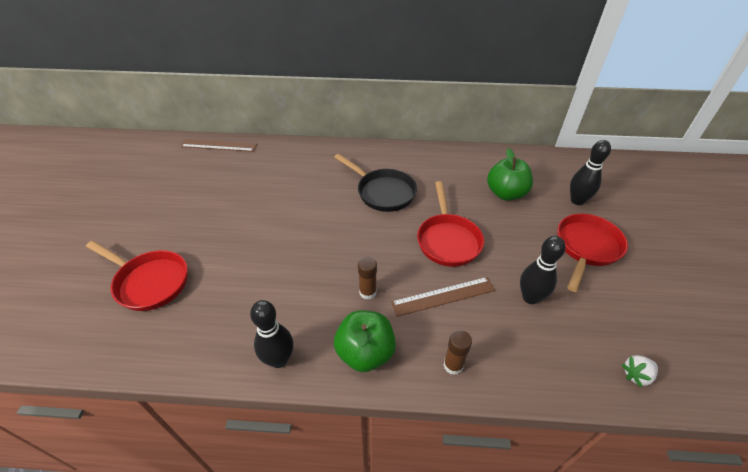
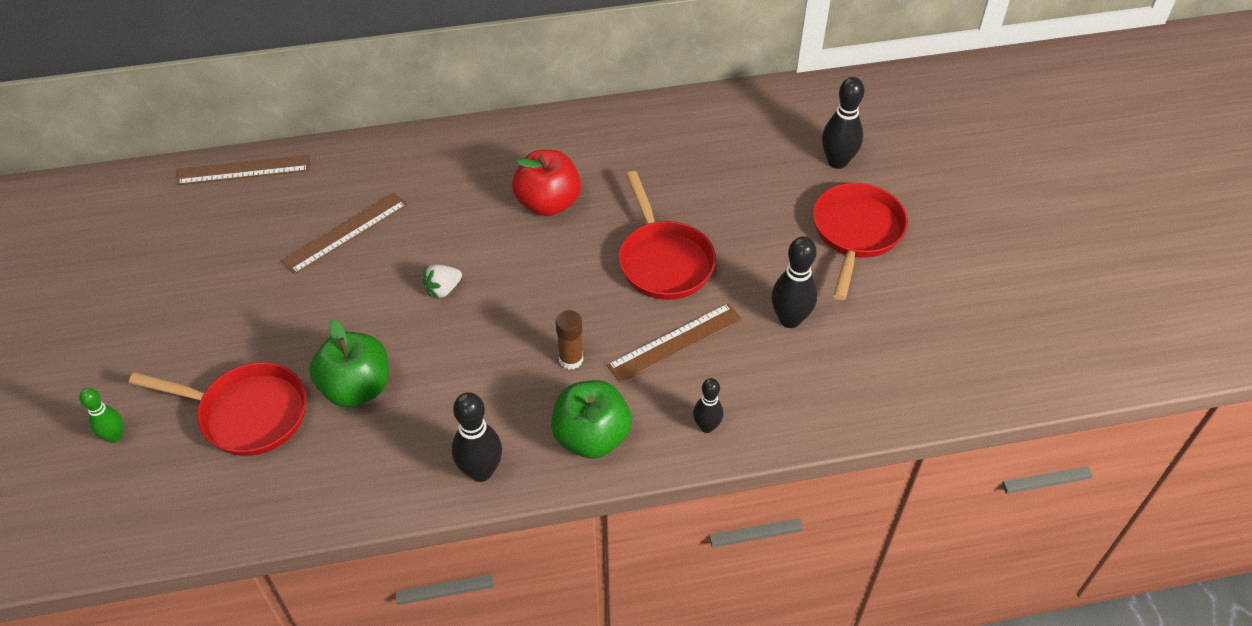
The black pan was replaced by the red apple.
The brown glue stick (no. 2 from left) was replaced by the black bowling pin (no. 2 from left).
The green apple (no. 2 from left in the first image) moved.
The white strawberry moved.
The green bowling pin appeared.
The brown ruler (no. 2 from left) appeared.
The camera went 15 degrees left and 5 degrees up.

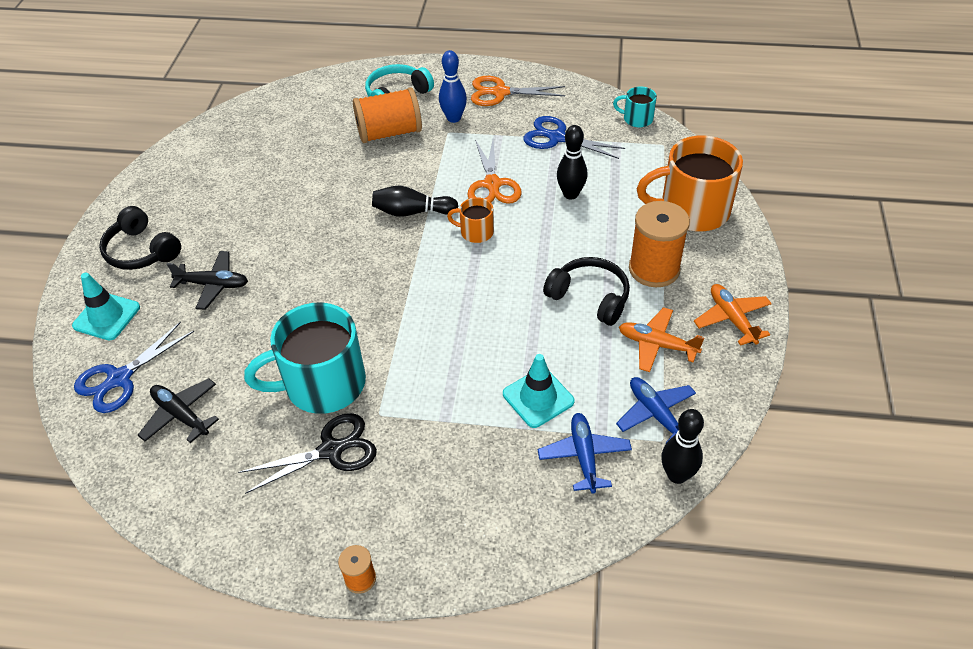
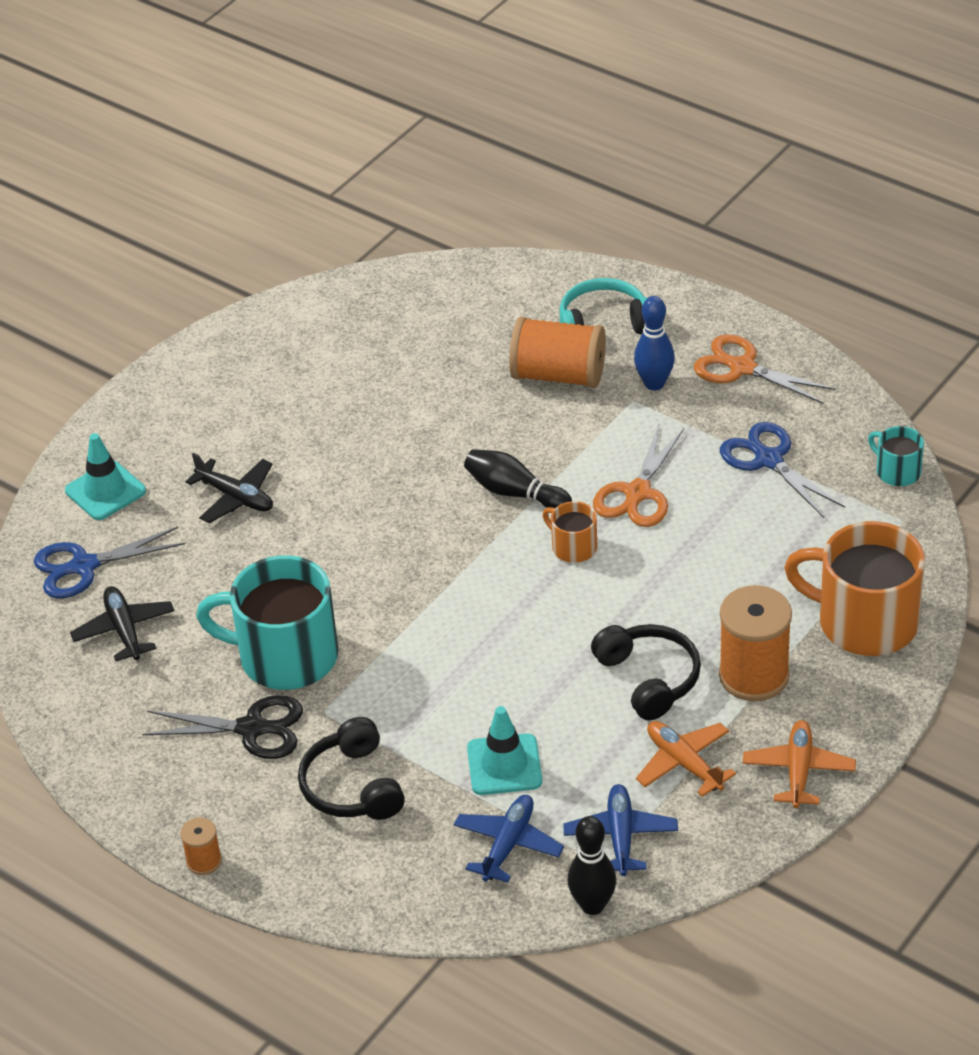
The black headphones (no. 1 from left) moved.
The black bowling pin (no. 2 from left) disappeared.
The camera went 30 degrees right and 5 degrees down.

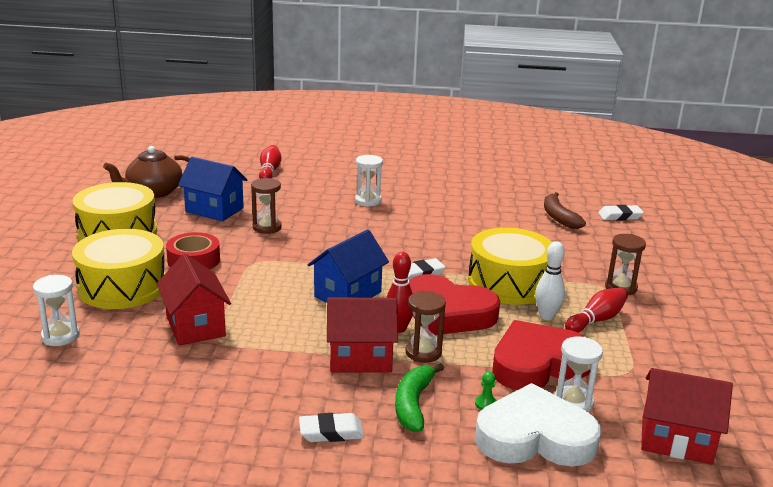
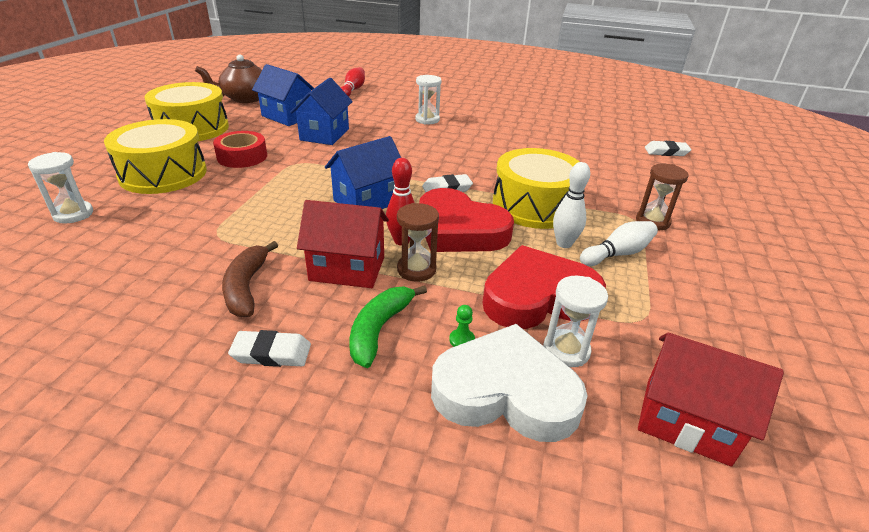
The red house (no. 1 from left) disappeared.
The brown hourglass (no. 1 from left) was replaced by the blue house (no. 2 from left).
The brown banana moved.
The red bowling pin (no. 3 from left) became the white bowling pin (no. 2 from left).
The camera went 10 degrees right and 10 degrees up.

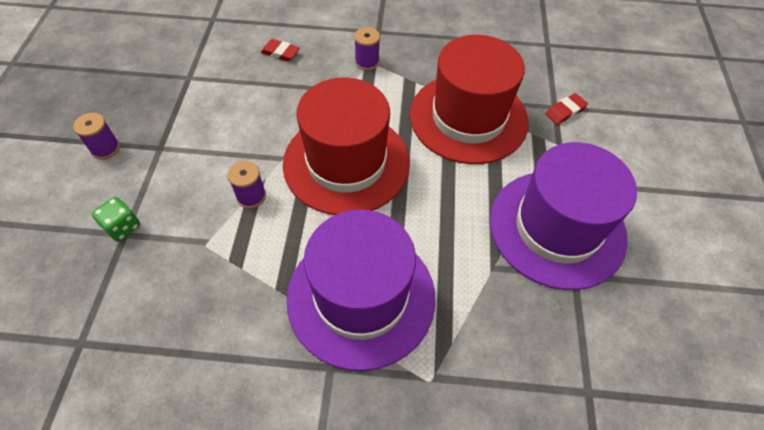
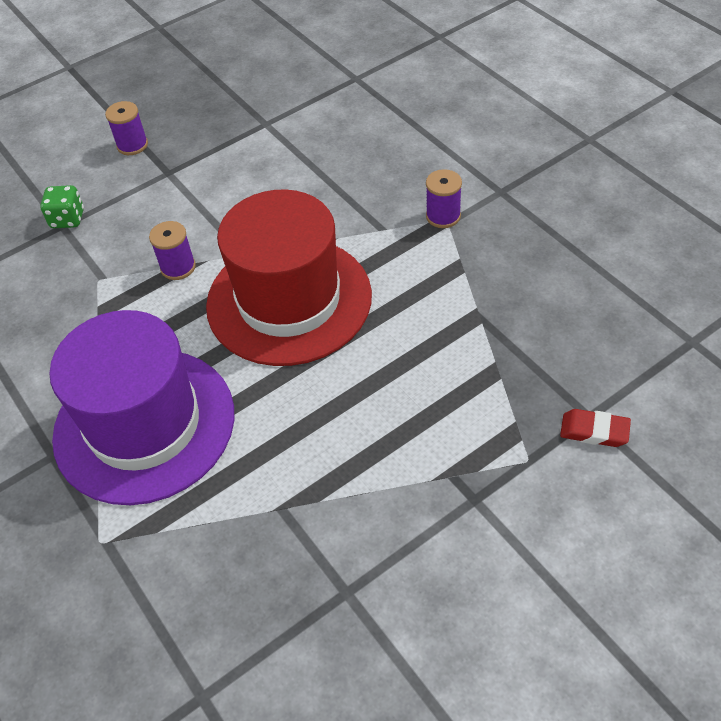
The red eraser (no. 1 from left) disappeared.
The red hat (no. 2 from left) disappeared.
The purple hat (no. 2 from left) disappeared.
The camera went 55 degrees right and 5 degrees down.

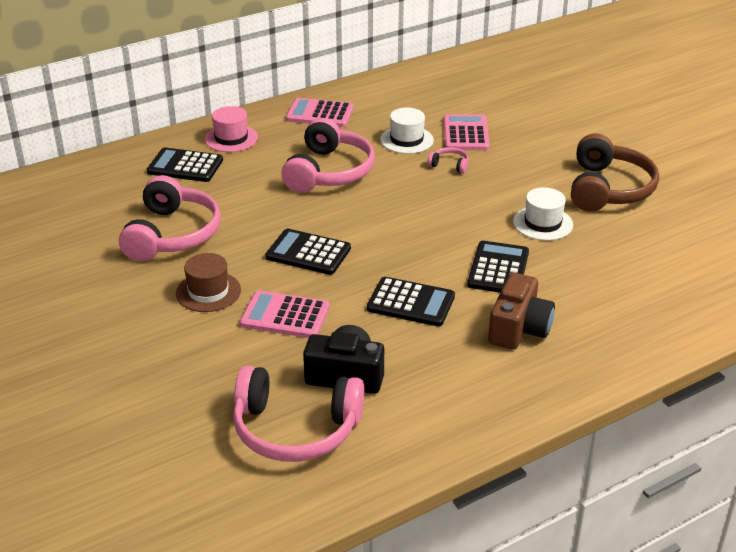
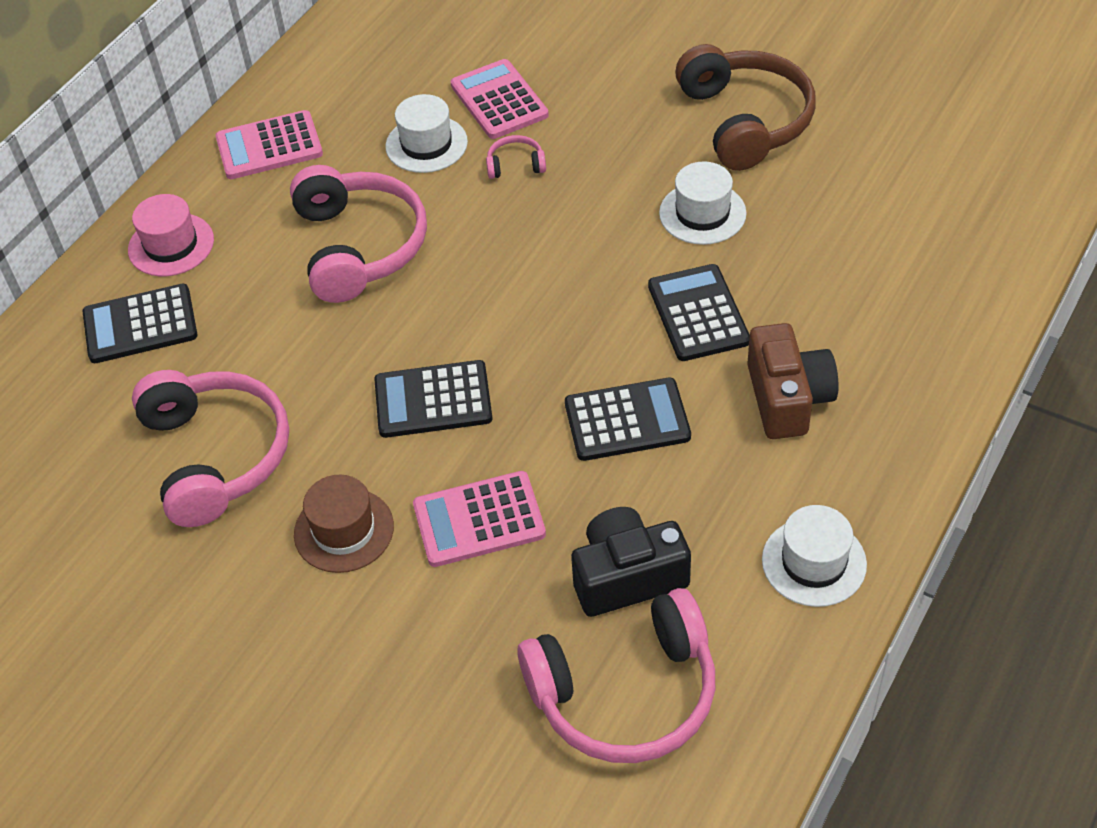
The white hat (no. 3 from left) appeared.
The camera went 25 degrees left and 15 degrees up.

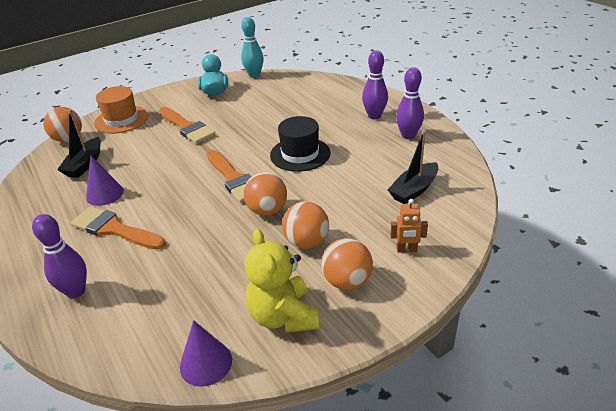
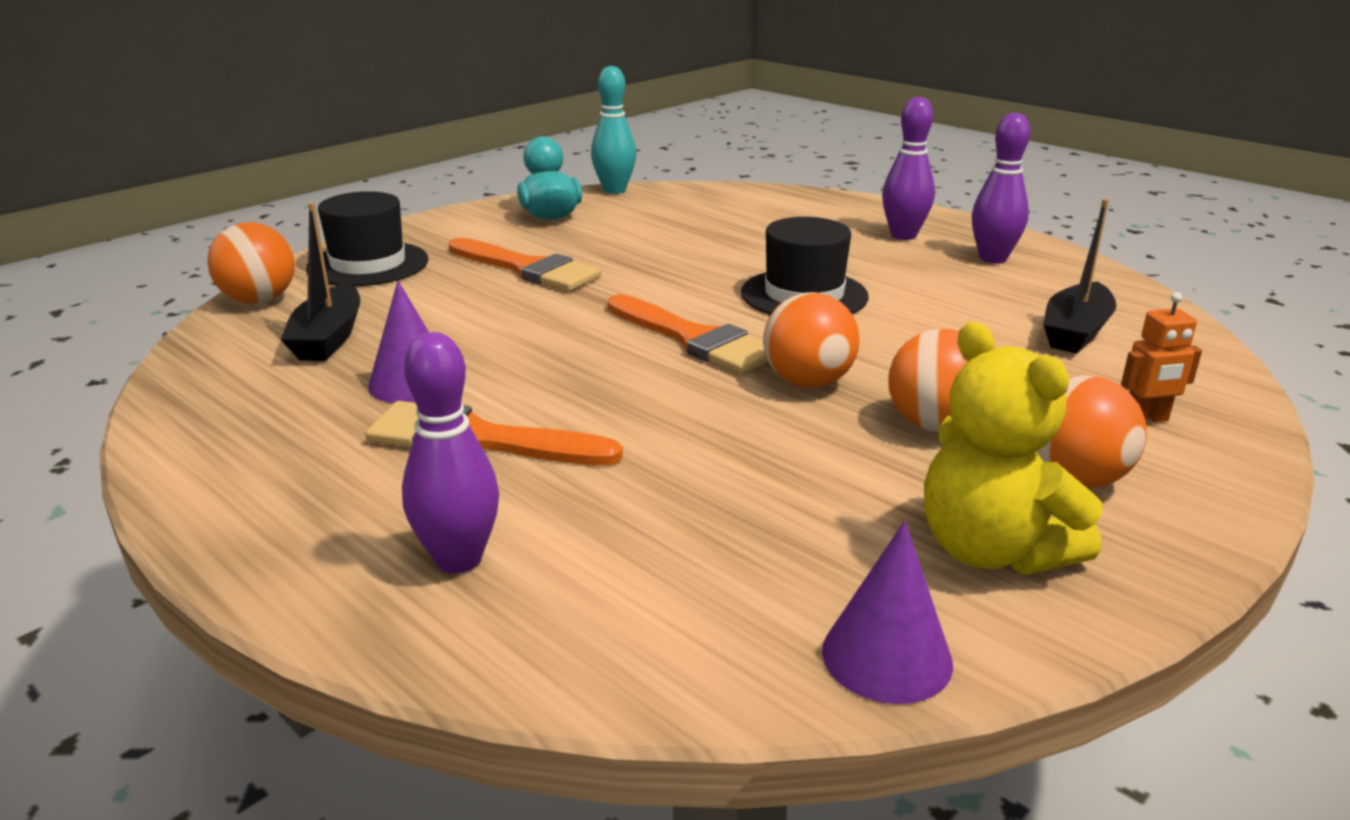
The orange hat became the black hat (no. 1 from left).
The camera went 15 degrees left and 10 degrees down.

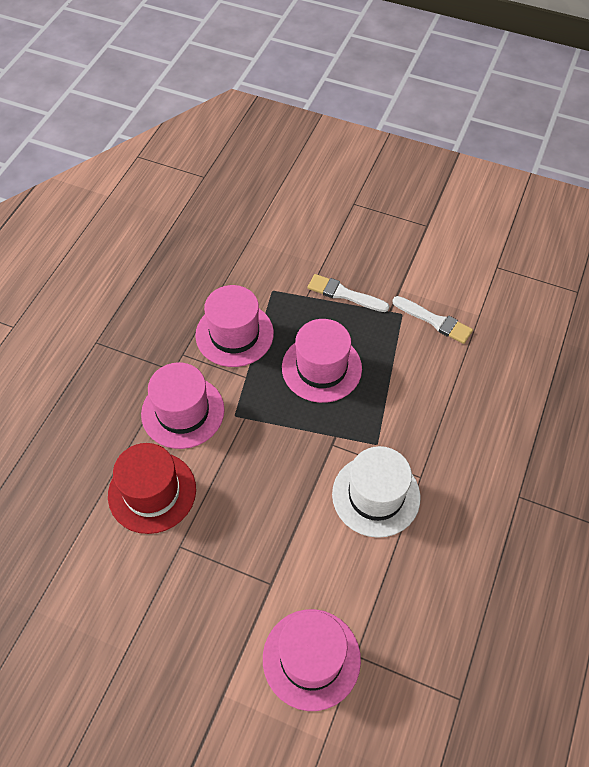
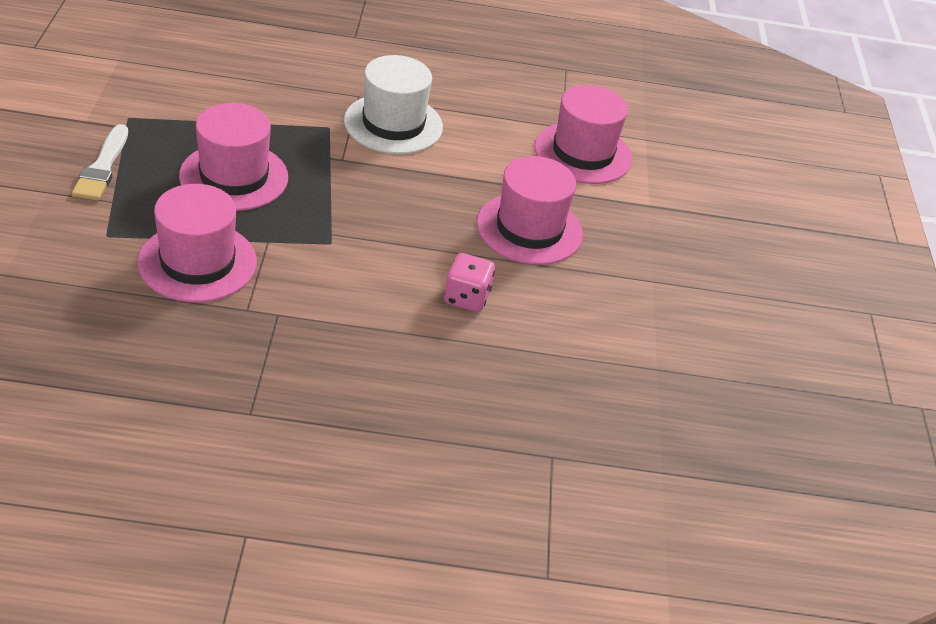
The red hat was replaced by the pink dice.
The pink hat (no. 1 from left in the first image) moved.
The white brush (no. 2 from left) disappeared.
The camera went 115 degrees left and 15 degrees down.

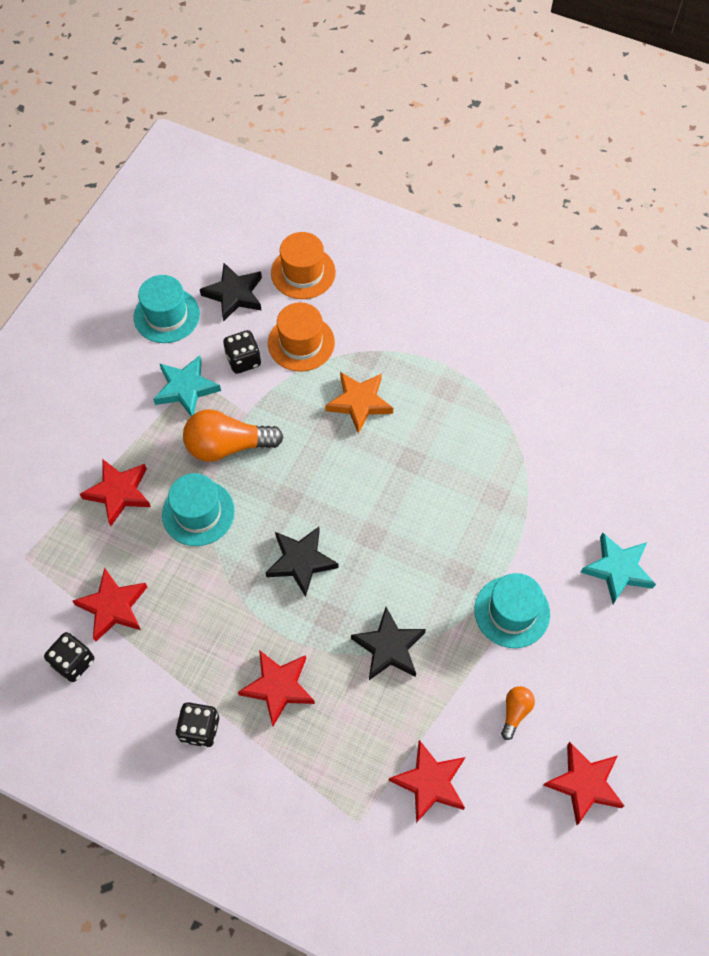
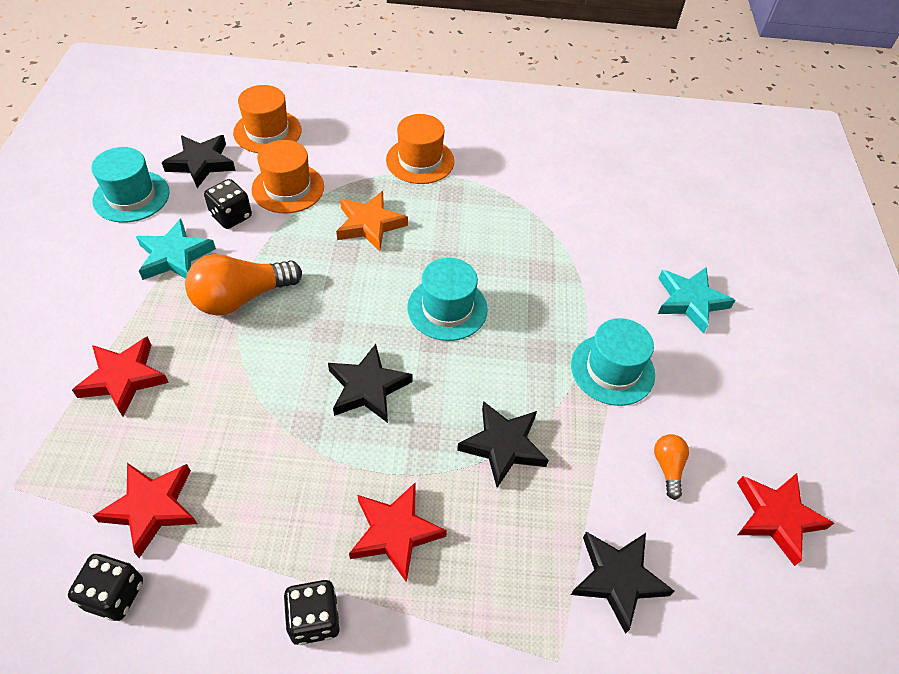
The turquoise hat (no. 2 from left) moved.
The red star (no. 4 from left) became the black star (no. 4 from left).
The orange hat (no. 3 from left) appeared.
The camera went 25 degrees left and 10 degrees down.

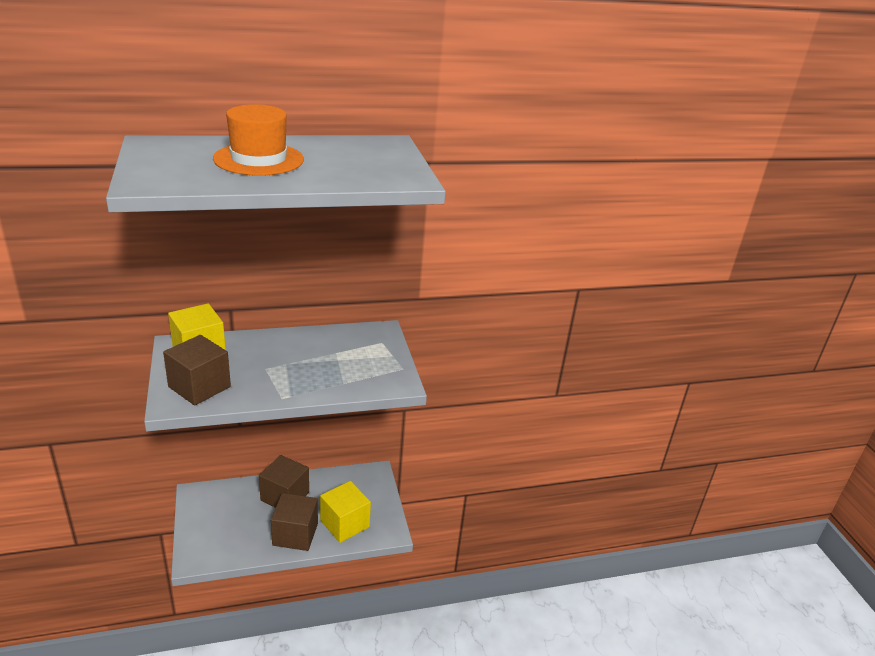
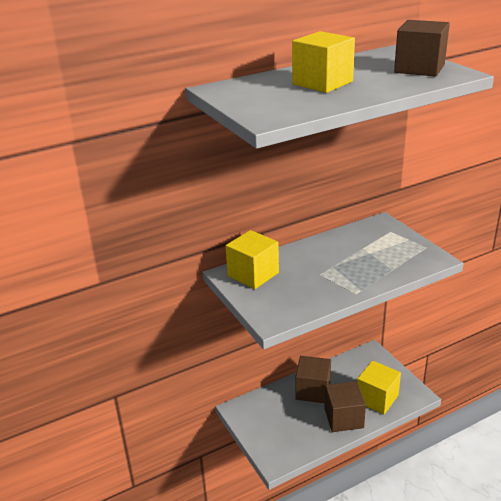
The brown cube (no. 1 from left in the first image) moved.
The orange hat was replaced by the yellow cube (no. 2 from left).
The camera went 10 degrees left and 0 degrees up.

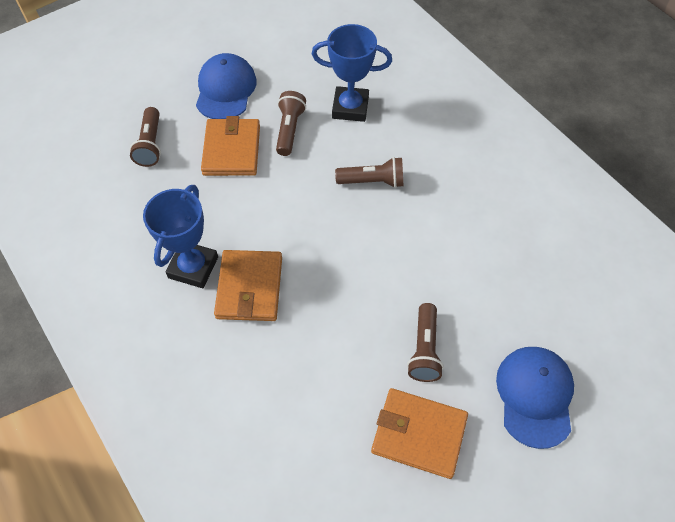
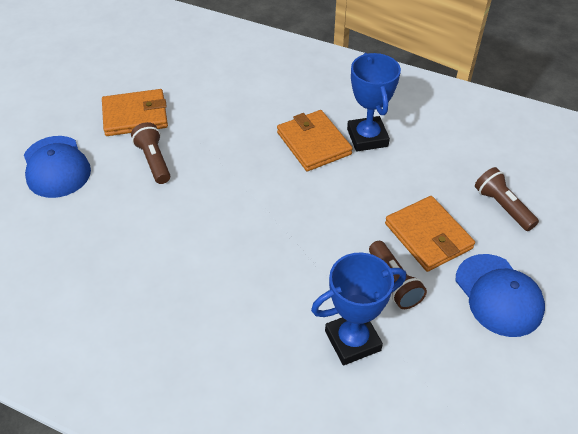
The brown flashlight (no. 3 from left) disappeared.
The camera went 150 degrees right and 10 degrees down.

